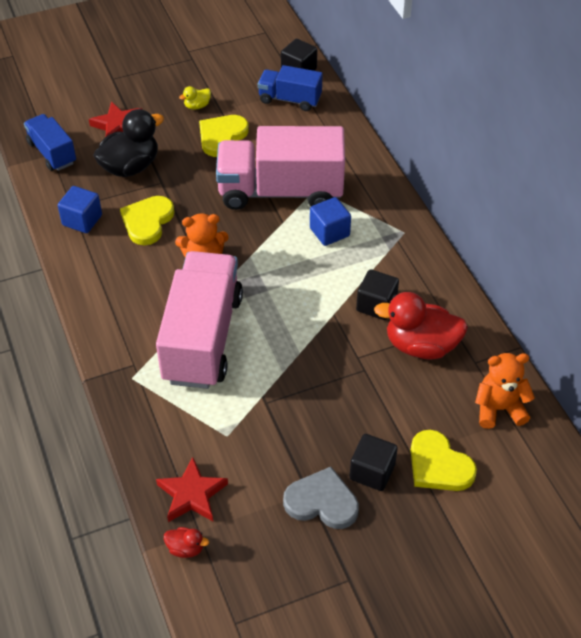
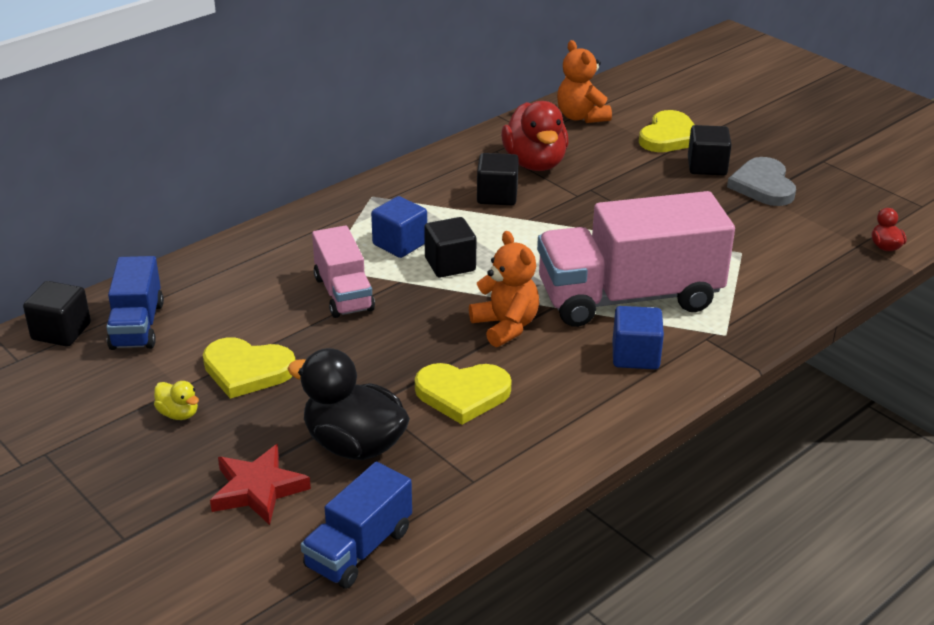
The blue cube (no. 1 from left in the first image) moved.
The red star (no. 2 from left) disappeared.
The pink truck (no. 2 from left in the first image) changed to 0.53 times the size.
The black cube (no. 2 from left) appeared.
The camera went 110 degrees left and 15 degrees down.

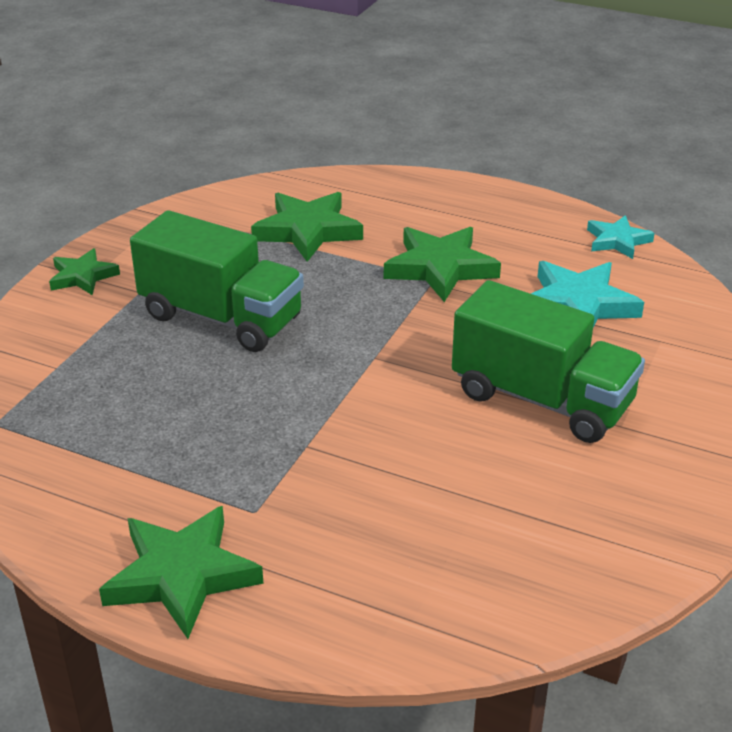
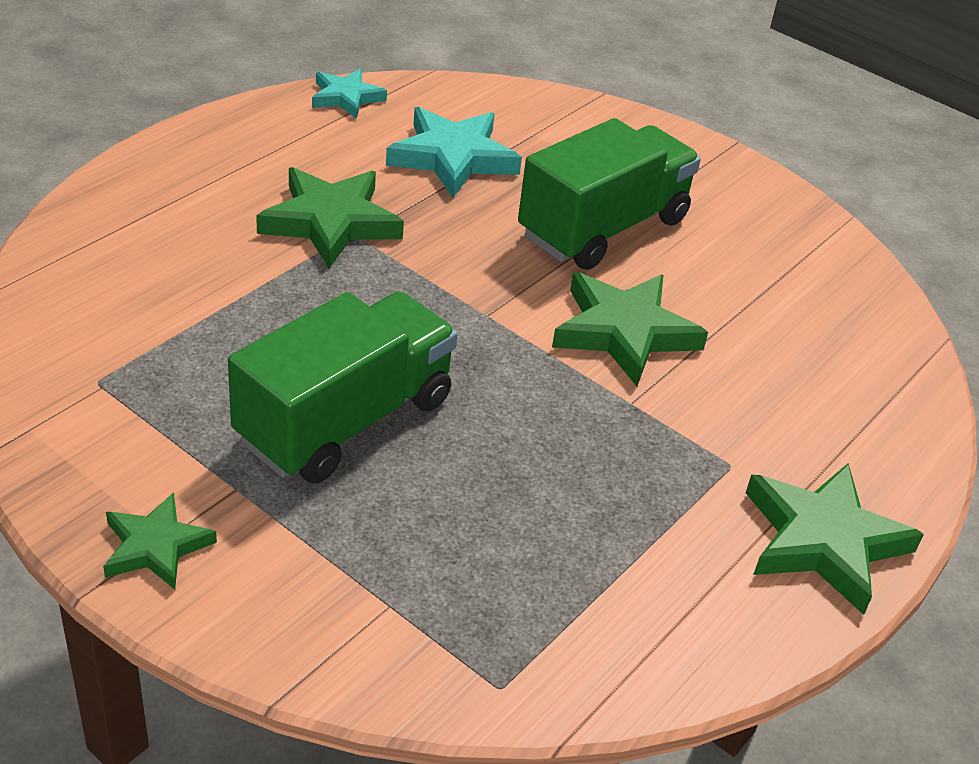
The green star (no. 3 from left) moved.
The camera went 80 degrees left and 5 degrees up.

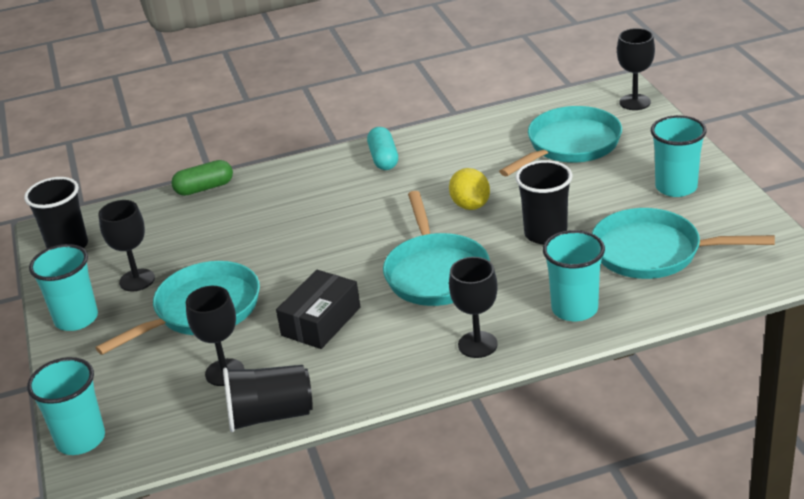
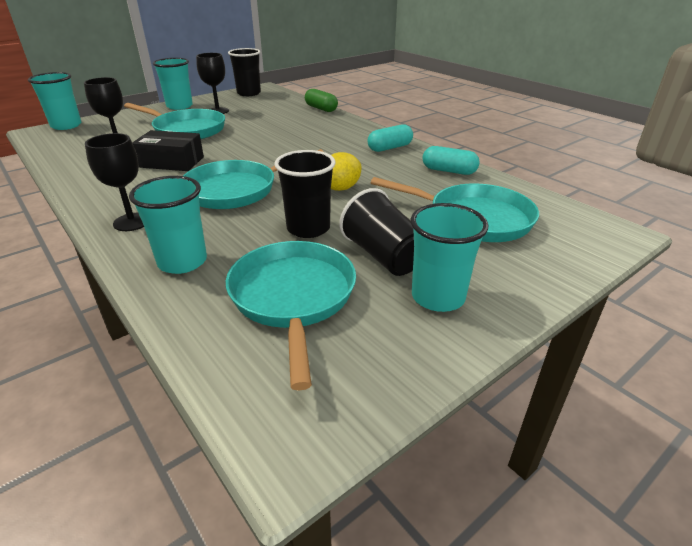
The black cup (no. 2 from left in the first image) moved.
The black goblet (no. 4 from left) disappeared.
The turquoise capsule (no. 2 from left) appeared.
The camera went 65 degrees right and 0 degrees up.

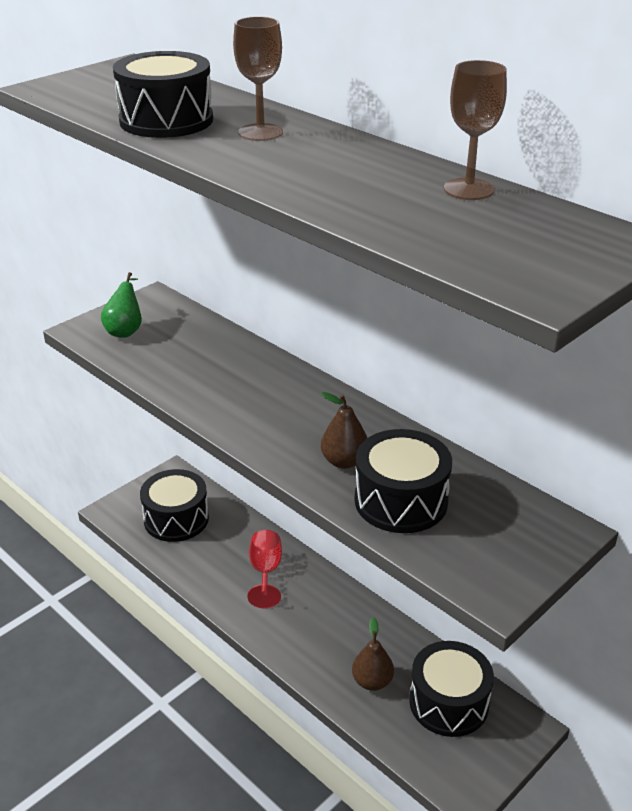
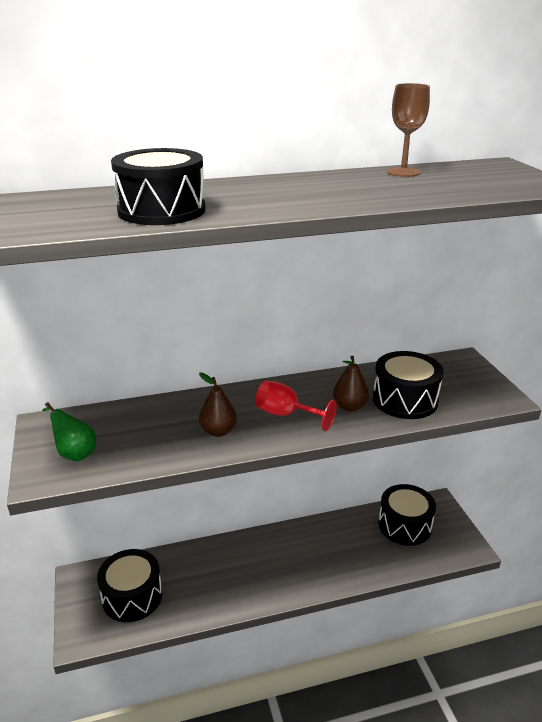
The brown goblet (no. 1 from left) disappeared.
The red goblet moved.
The brown pear (no. 2 from left in the first image) moved.
The camera went 60 degrees left and 5 degrees down.

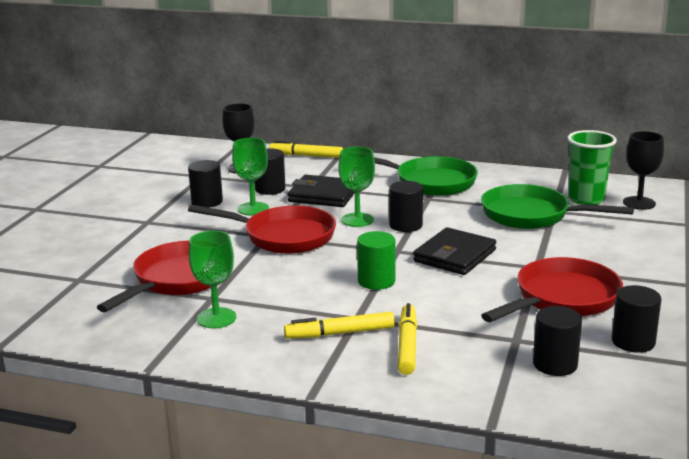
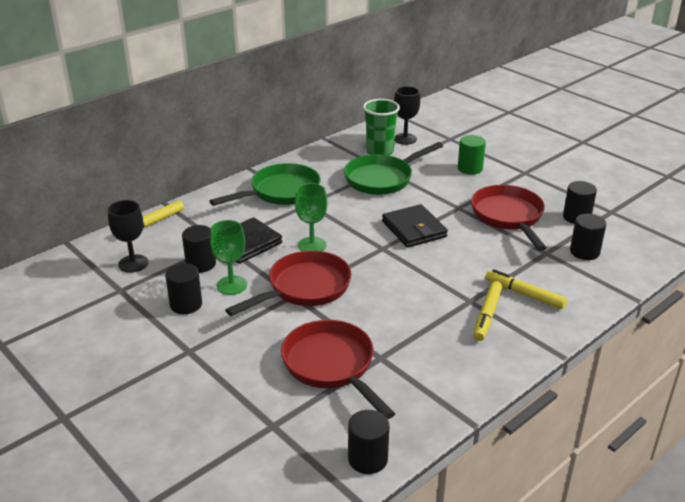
The green goblet (no. 1 from left) disappeared.
The green cylinder moved.
The black cylinder (no. 3 from left) moved.
The camera went 60 degrees left and 10 degrees up.

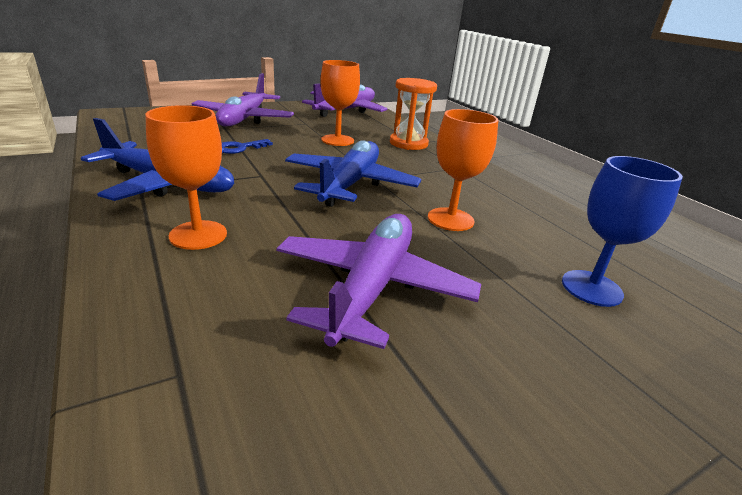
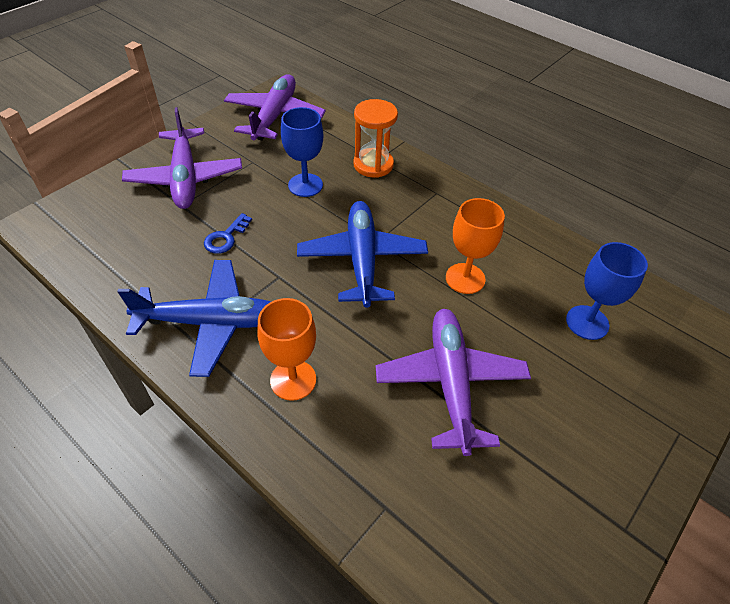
The orange goblet (no. 2 from left) became the blue goblet (no. 1 from left).
The camera went 20 degrees left and 20 degrees up.

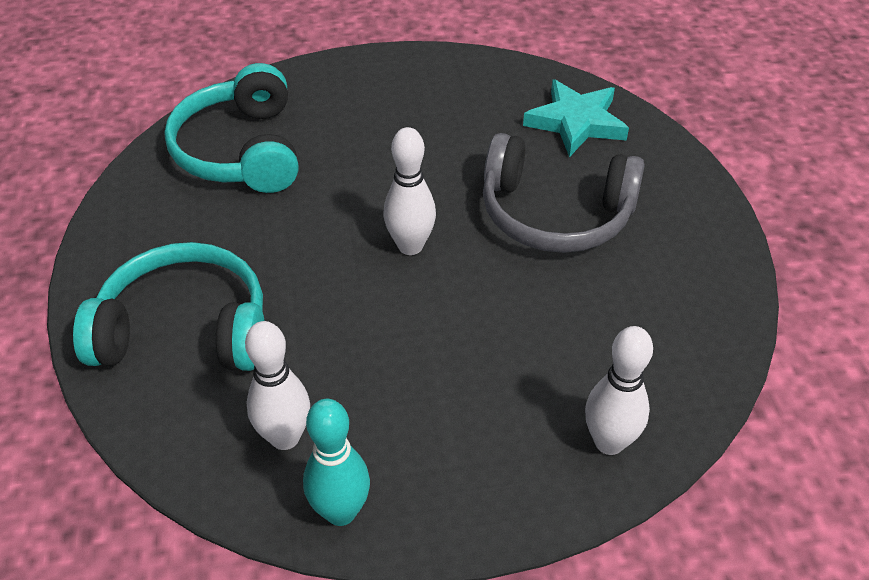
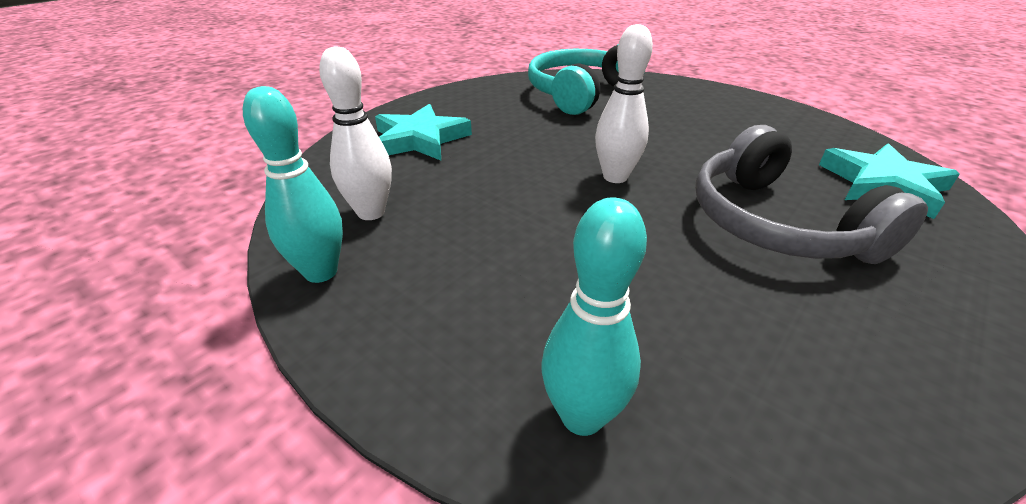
The turquoise headphones (no. 1 from left) was replaced by the turquoise star (no. 1 from left).
The white bowling pin (no. 3 from left) became the turquoise bowling pin (no. 2 from left).
The camera went 50 degrees right and 10 degrees down.

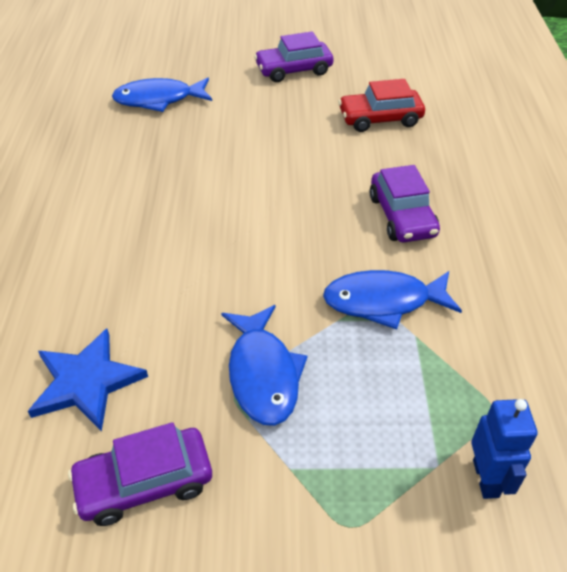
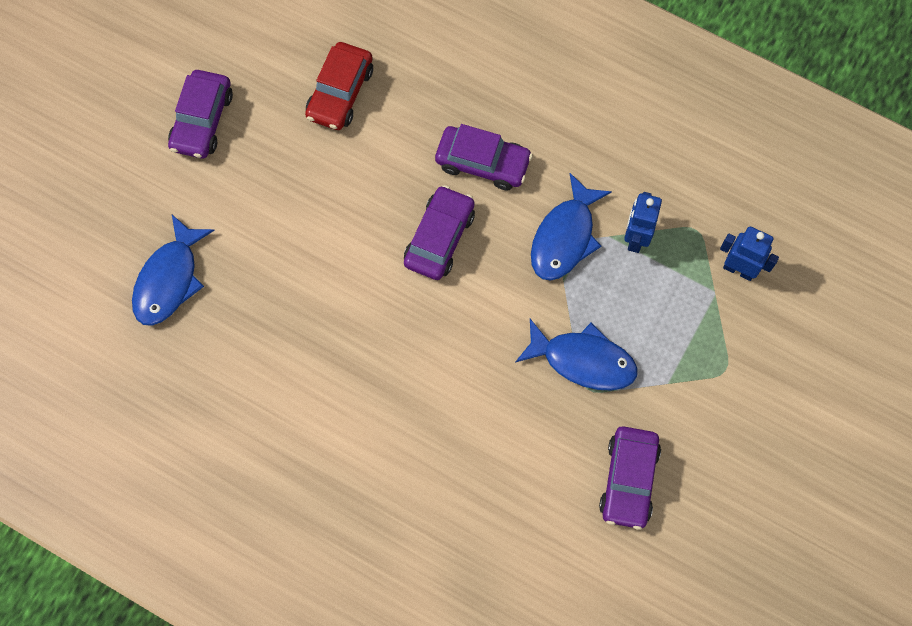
The blue star disappeared.
The purple car (no. 2 from left) appeared.
The blue robot (no. 1 from left) appeared.
The camera went 60 degrees left and 25 degrees up.

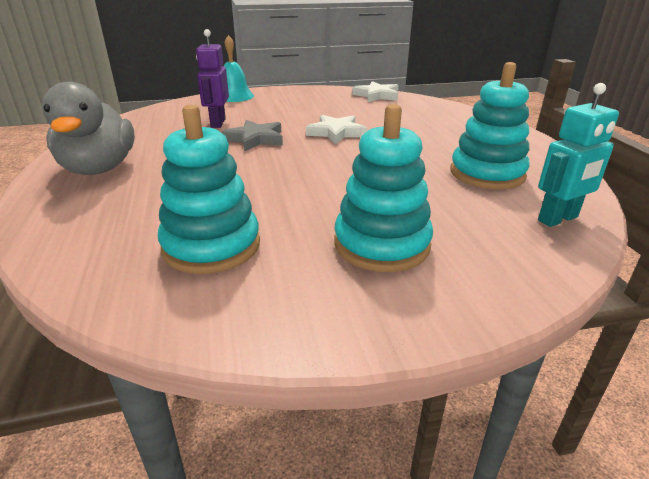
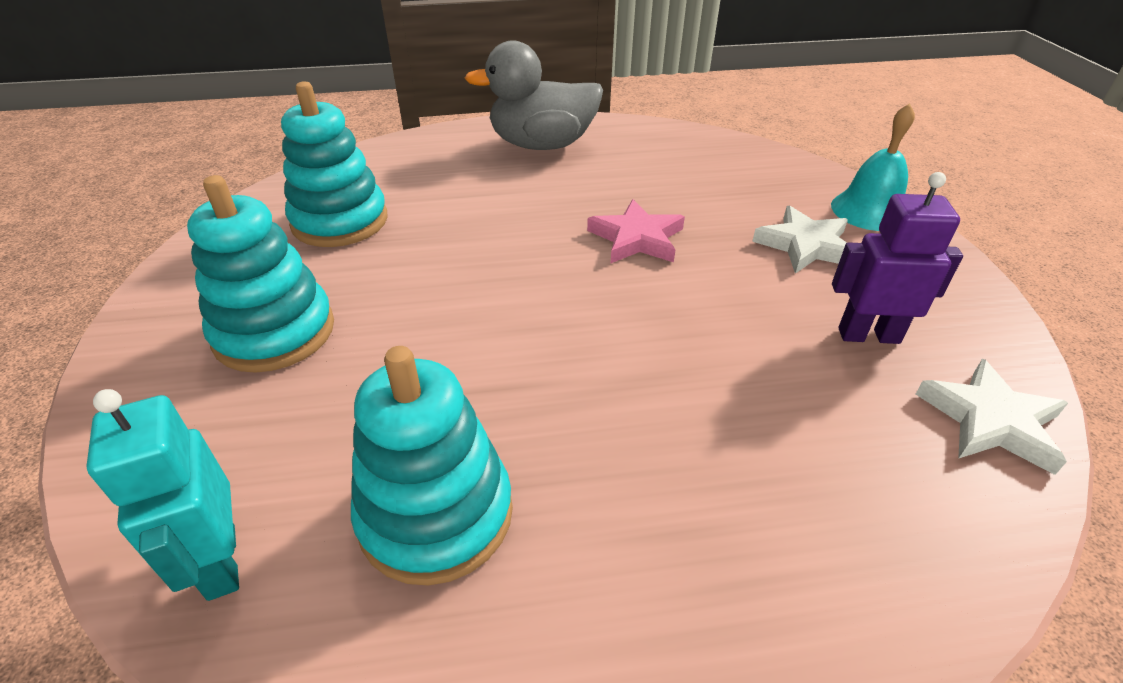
The purple robot moved.
The grey star became the pink star.
The white star (no. 1 from left) moved.
The camera went 95 degrees right and 10 degrees up.

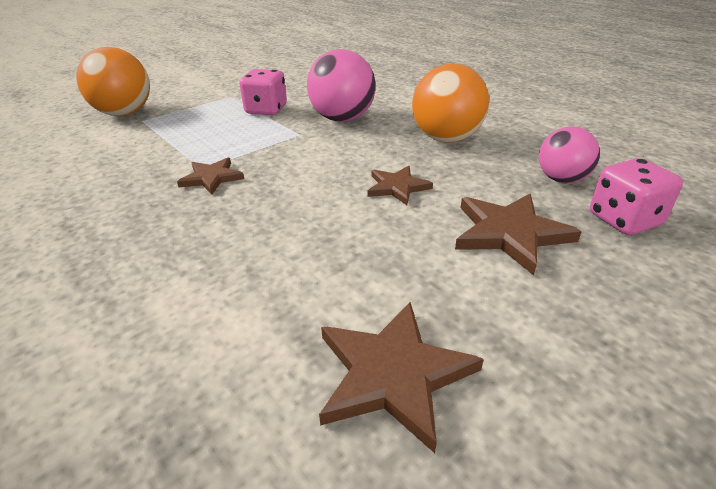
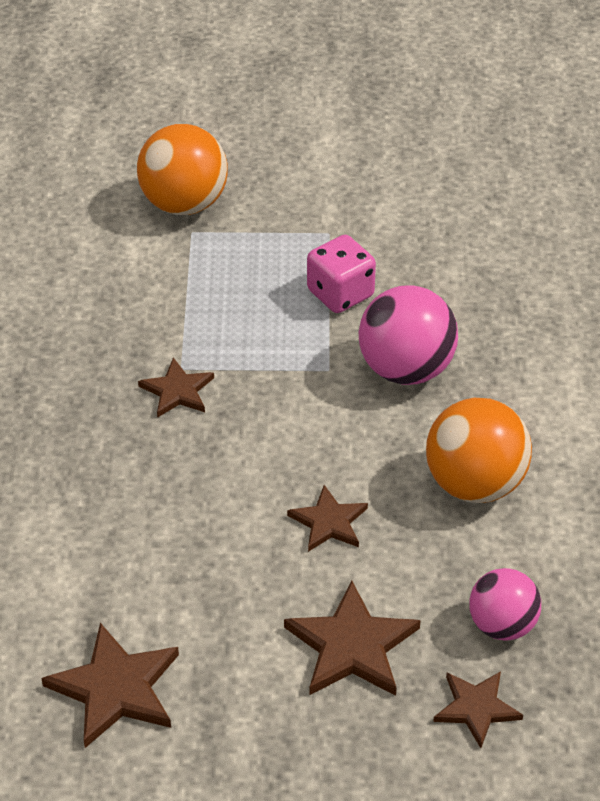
The pink dice (no. 2 from left) was replaced by the brown star (no. 5 from left).
The camera went 40 degrees right and 10 degrees up.

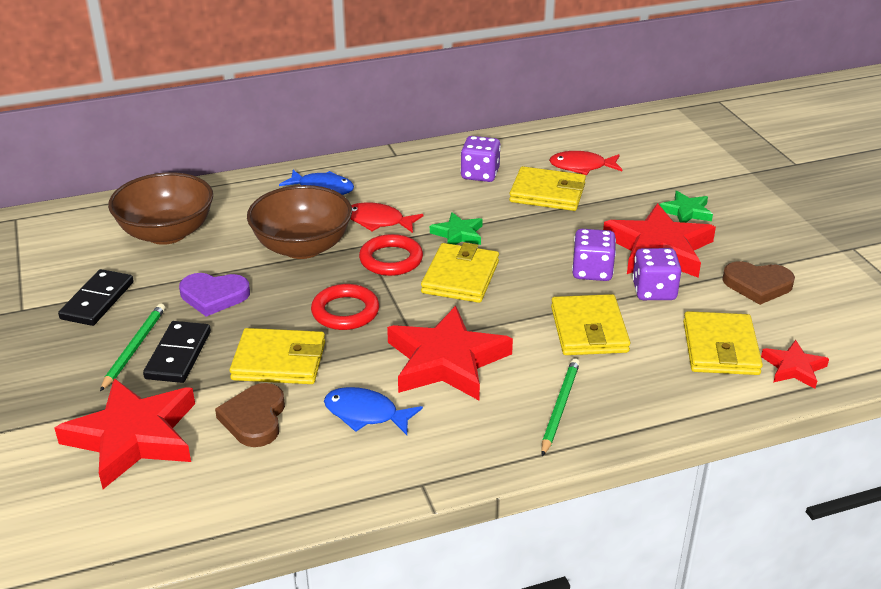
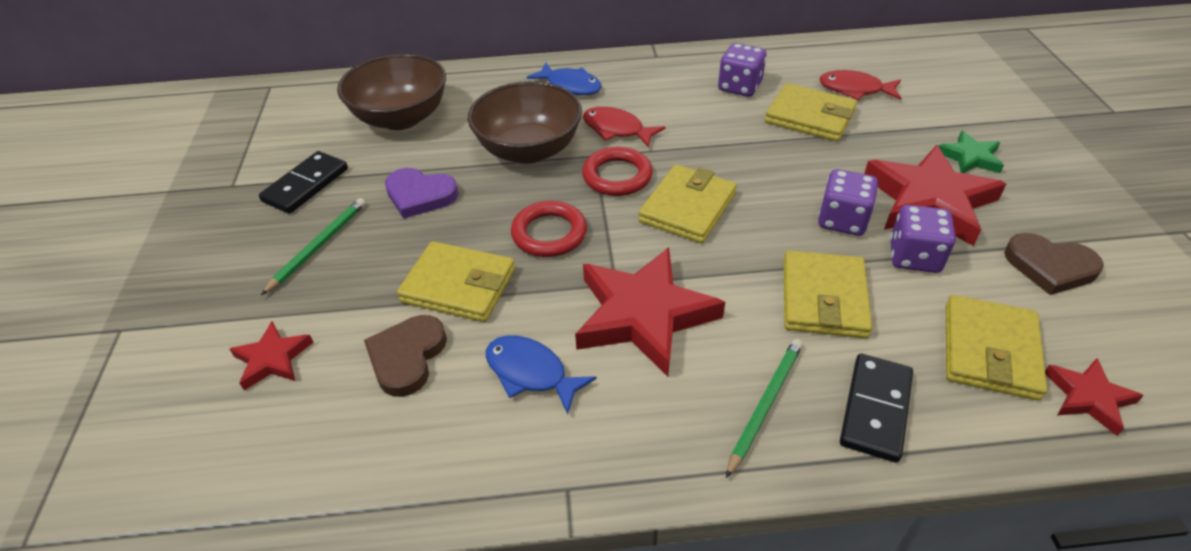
The red star (no. 1 from left) changed to 0.50 times the size.
The black domino (no. 2 from left) moved.
The green star (no. 1 from left) disappeared.
The camera went 15 degrees right and 10 degrees up.

